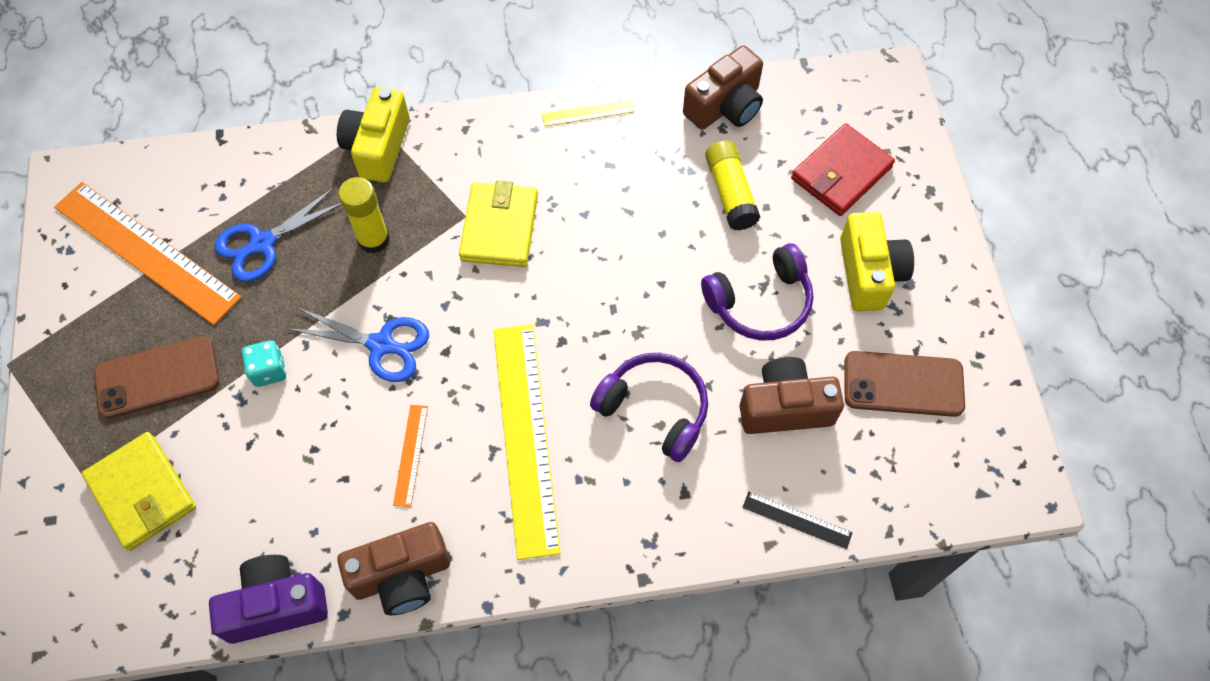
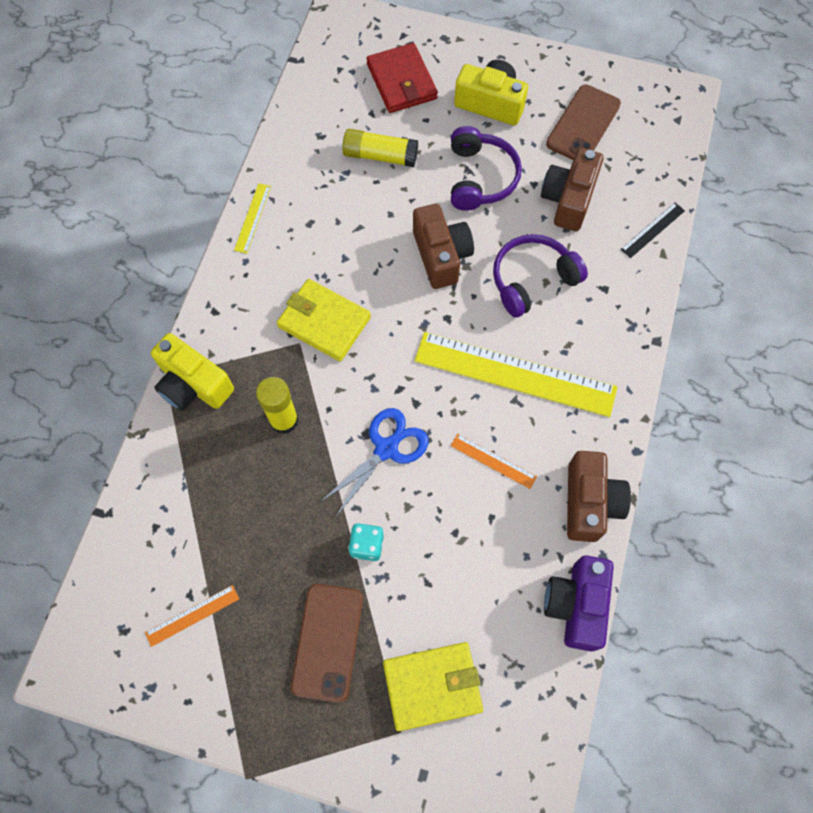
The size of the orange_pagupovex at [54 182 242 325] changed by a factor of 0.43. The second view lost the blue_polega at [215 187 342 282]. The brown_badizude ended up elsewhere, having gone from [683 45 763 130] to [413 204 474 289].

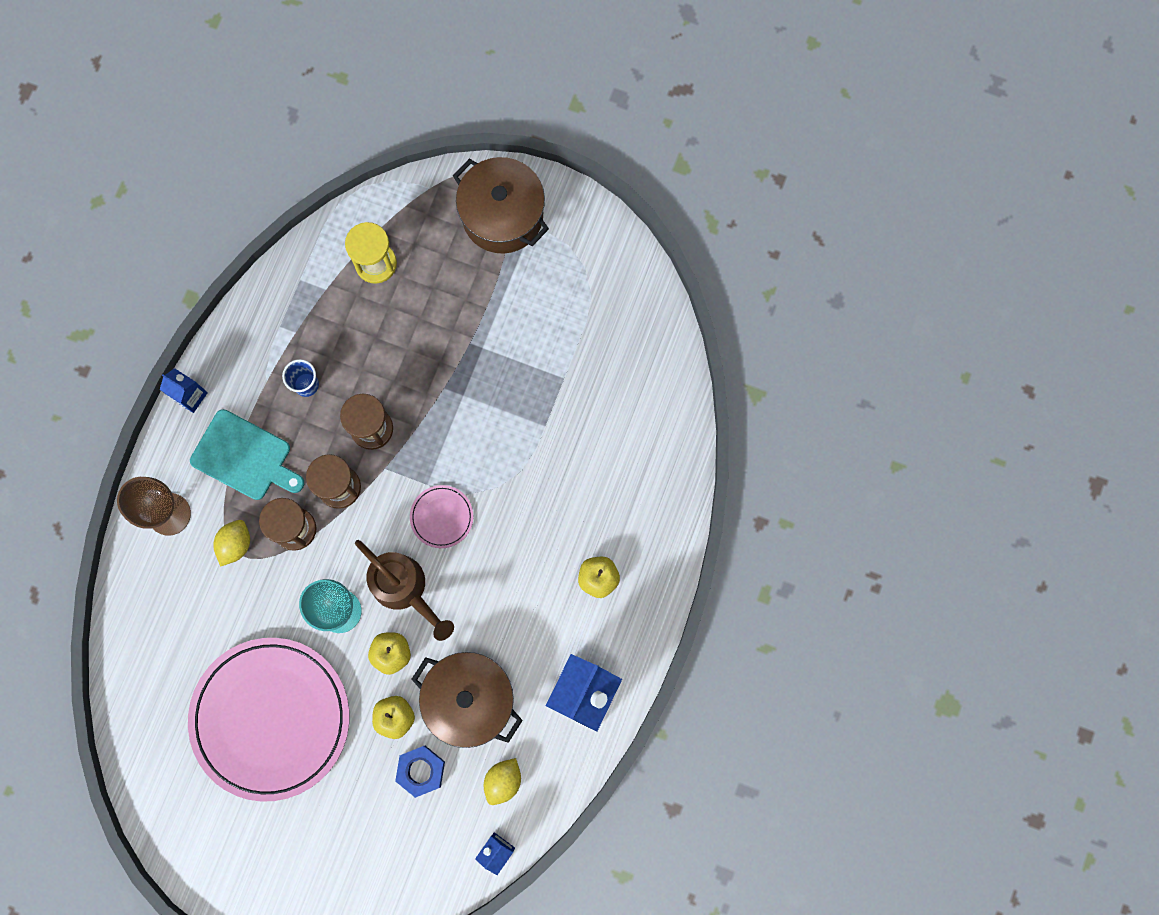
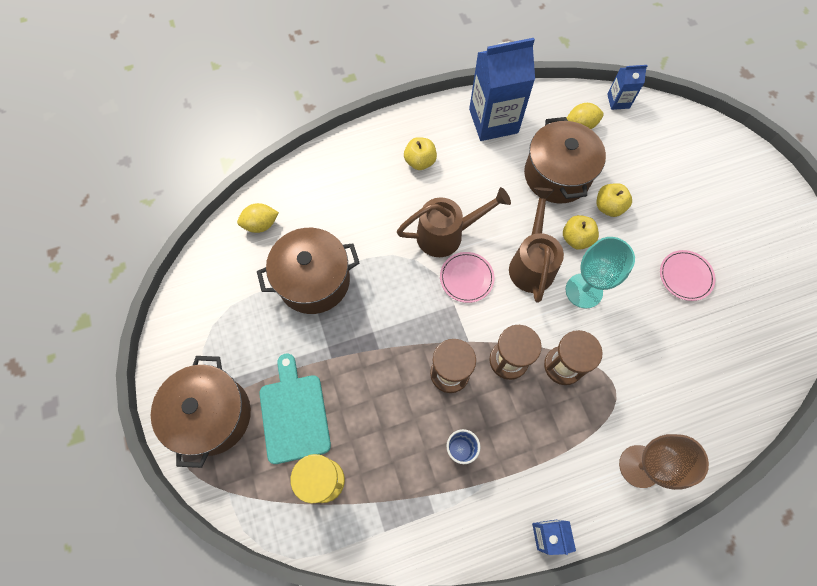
The size of the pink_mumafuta at [188 638 349 802] changed by a factor of 0.41. The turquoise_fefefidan ended up elsewhere, having gone from [190 409 304 500] to [259 354 331 464]. The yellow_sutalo ended up elsewhere, having gone from [213 520 250 567] to [237 203 279 233]. The second view lost the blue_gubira at [395 746 445 798]. The second view gained the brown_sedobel at [257 228 359 314]. The second view gained the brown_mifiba at [397 187 511 257].

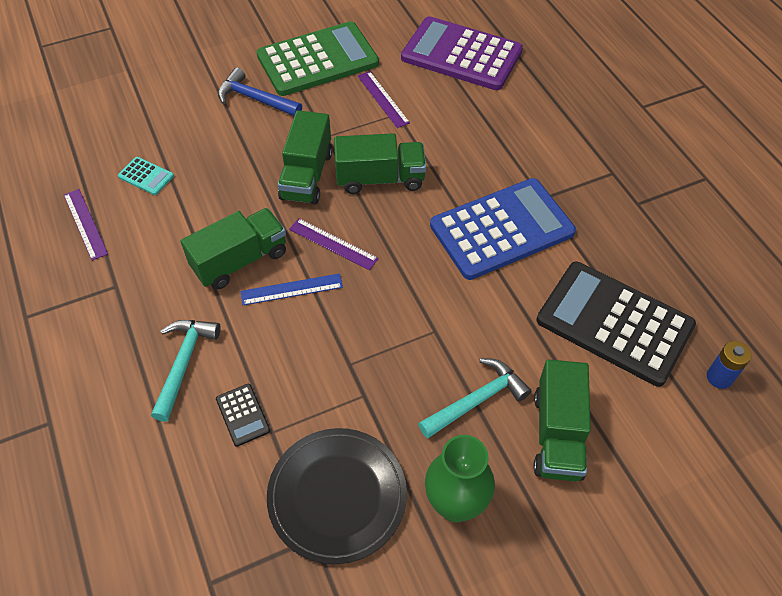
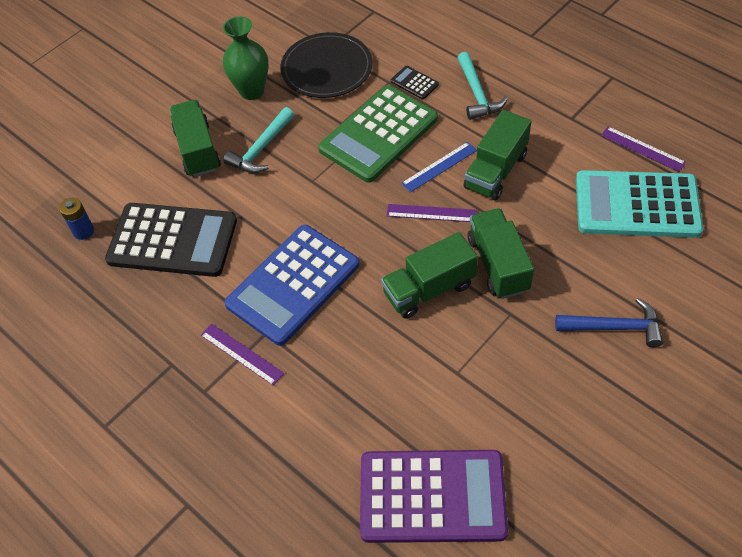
The size of the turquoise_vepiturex at [118 157 174 195] changed by a factor of 2.48. The green_vepiturex ended up elsewhere, having gone from [257 21 379 96] to [318 85 438 183]. The purple_pagupovex ended up elsewhere, having gone from [358 71 410 128] to [201 324 284 385].

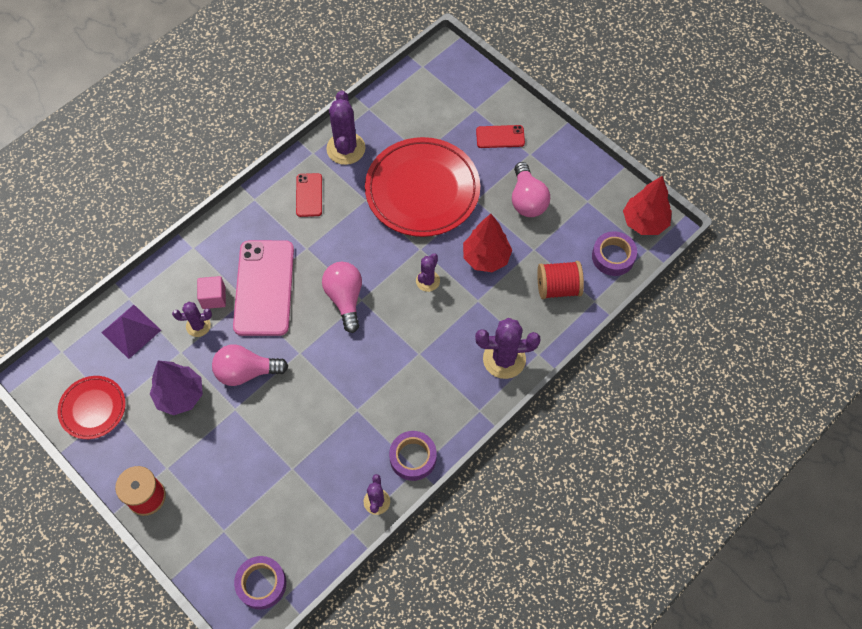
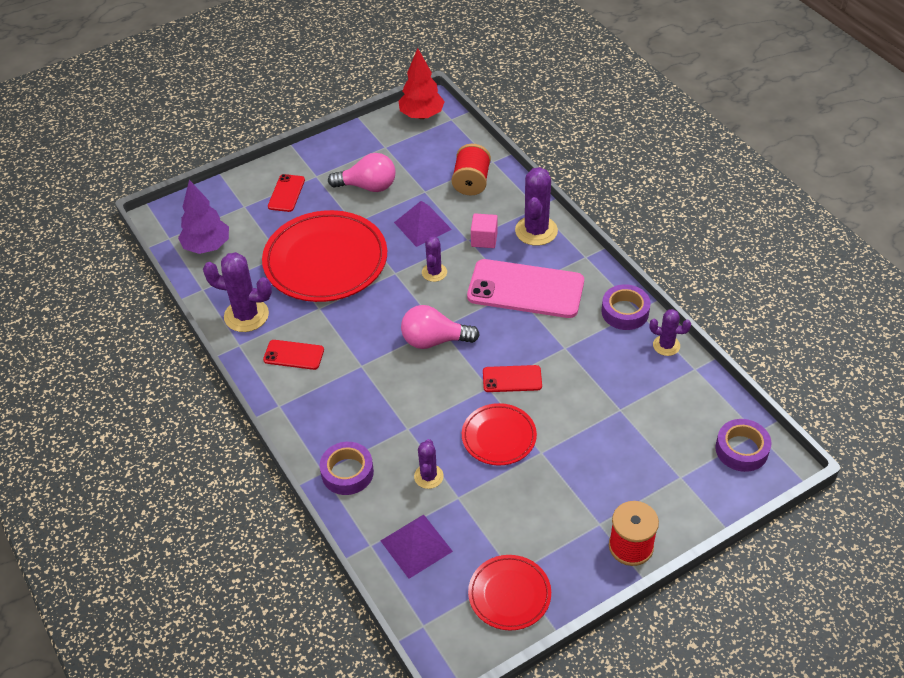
The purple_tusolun ended up elsewhere, having gone from [150 361 203 415] to [178 180 229 254]. The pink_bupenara ended up elsewhere, having gone from [197 276 226 309] to [471 214 498 248]. Where the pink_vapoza stood at [212 344 288 386], the red_mumafuta came to stand at [462 403 537 465]. The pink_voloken ended up elsewhere, having gone from [233 240 294 336] to [467 259 584 318]. The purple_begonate at [416 253 440 292] ended up facing another way, 60 degrees clockwise from before. Where the red_tusolun stood at [463 214 512 272], the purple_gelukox came to stand at [394 201 452 247]. The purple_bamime ended up elsewhere, having gone from [592 231 637 276] to [320 442 374 495]. The second view gained the red_voloken at [483 365 542 392].

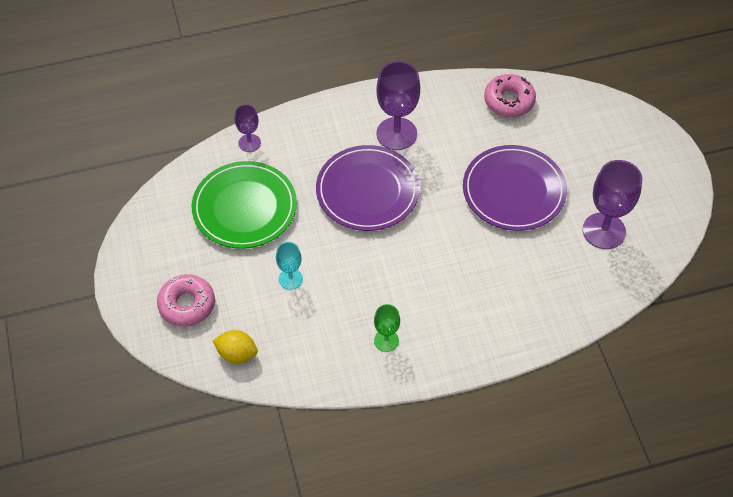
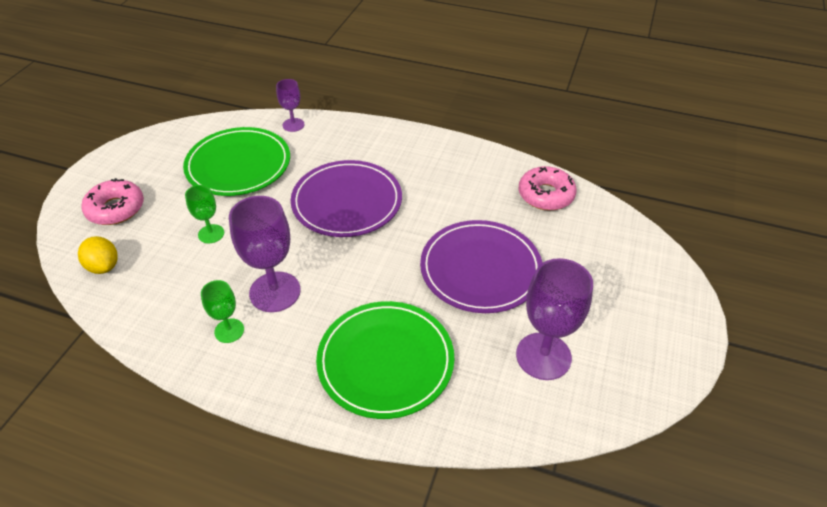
What was the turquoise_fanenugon at [276 242 303 290] turned into the green_fanenugon at [185 185 224 243]. The purple_fanenugon ended up elsewhere, having gone from [376 61 420 150] to [229 196 301 312]. The second view gained the green_mumafuta at [316 301 454 419].

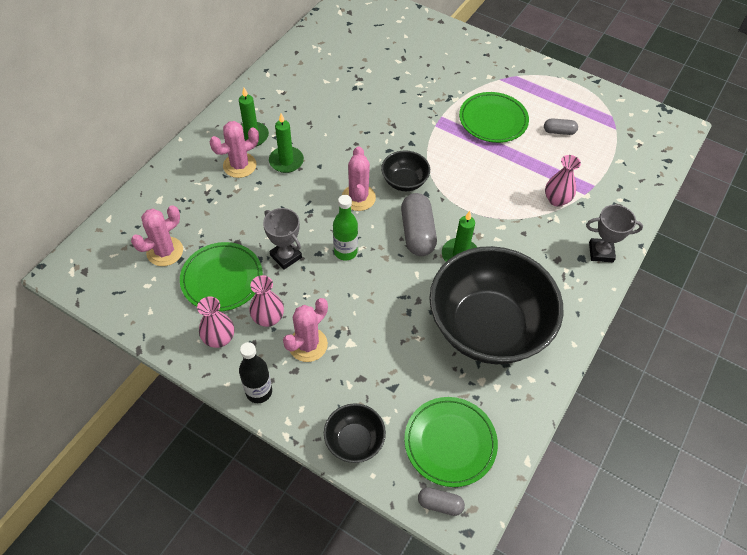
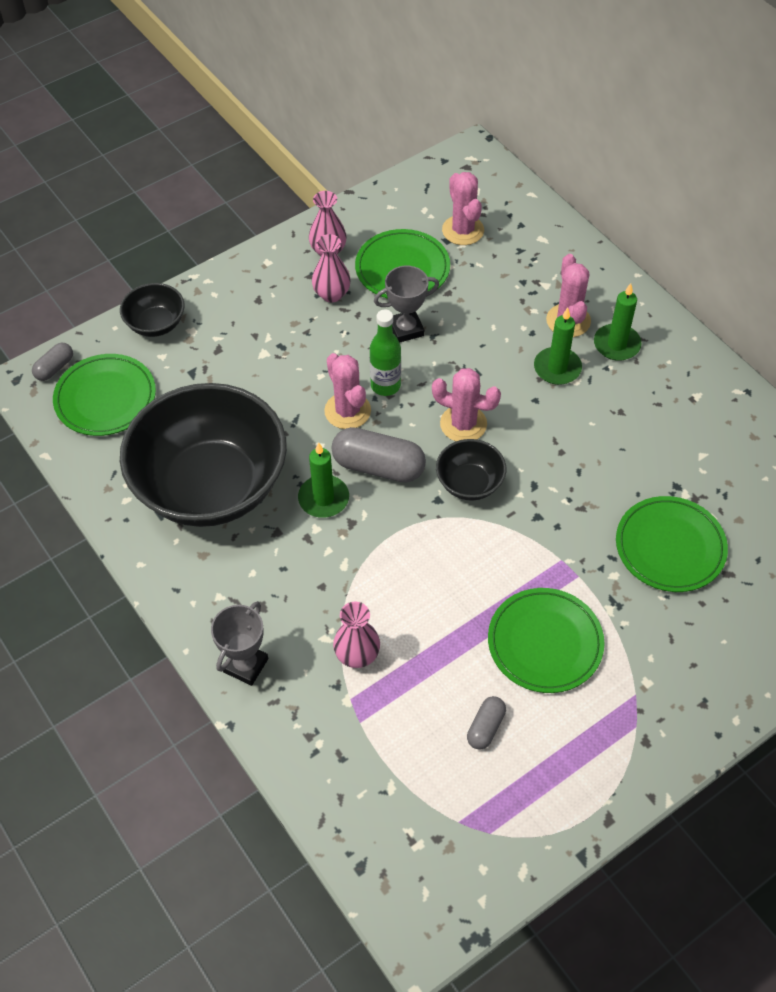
The second view lost the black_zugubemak at [239 342 272 403]. The pink_begonate ended up elsewhere, having gone from [283 298 328 362] to [324 353 371 429]. The second view gained the green_mumafuta at [616 496 728 592].

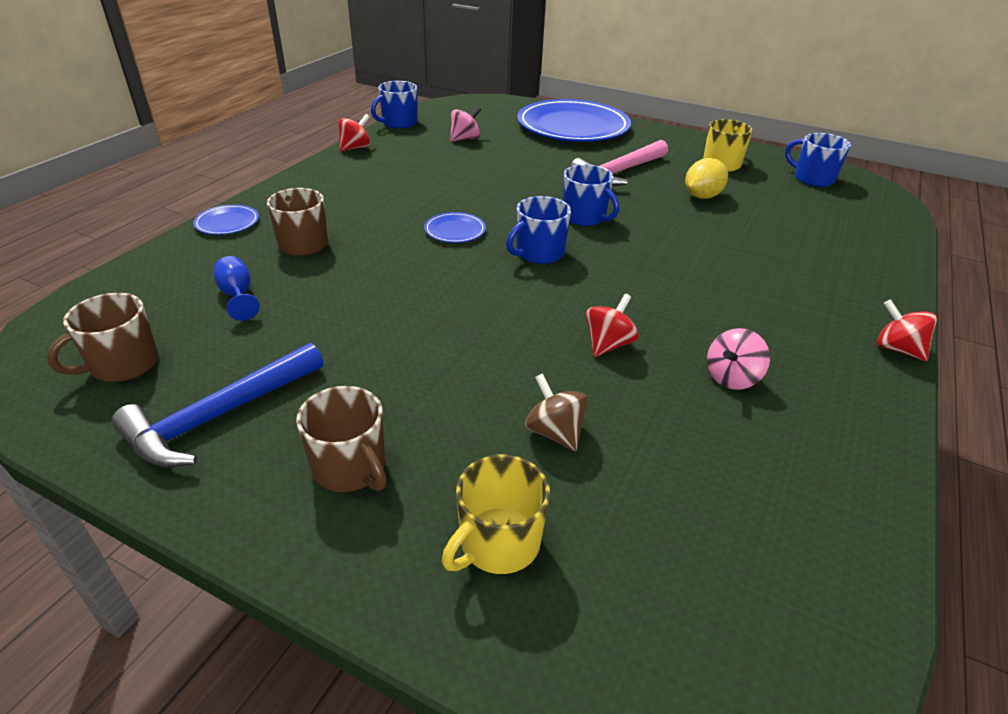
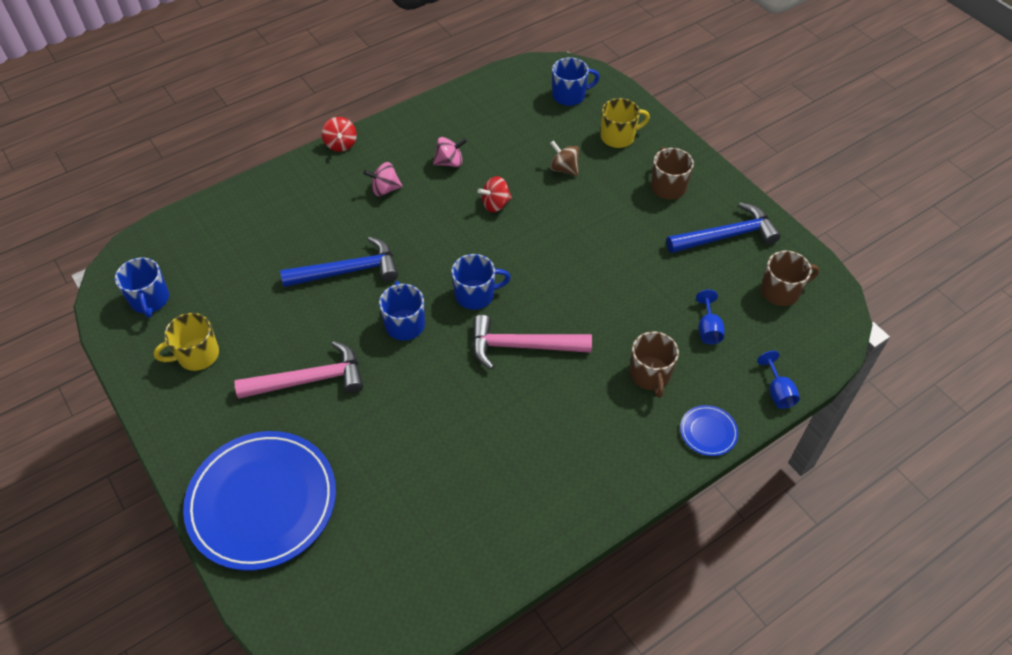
The second view lost the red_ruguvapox at [338 114 370 152]. The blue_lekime ended up elsewhere, having gone from [371 81 417 128] to [552 57 600 106]. Where the blue_mumafuta stood at [424 212 486 243], the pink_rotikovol came to stand at [472 315 592 370]. The pink_ruguvapox ended up elsewhere, having gone from [450 107 481 142] to [364 162 403 196]. The brown_ruguvapox at [525 373 588 451] ended up facing another way, 135 degrees clockwise from before. The second view lost the yellow_sutalo at [685 158 728 199]. The second view gained the blue_rotikovol at [280 236 398 287]. The second view gained the blue_fanenugon at [757 351 800 409].

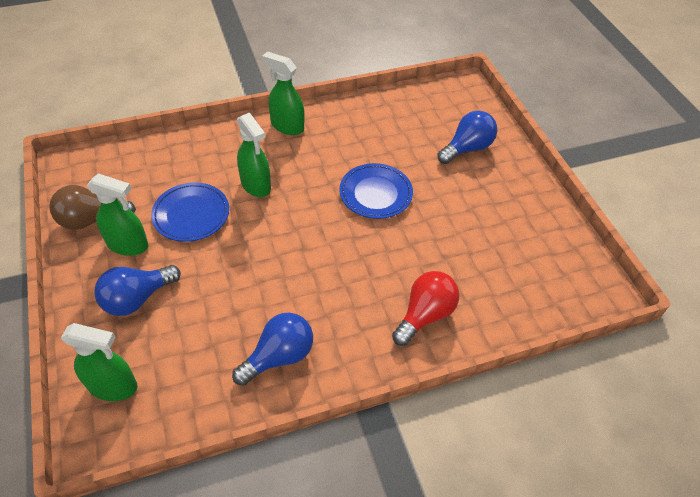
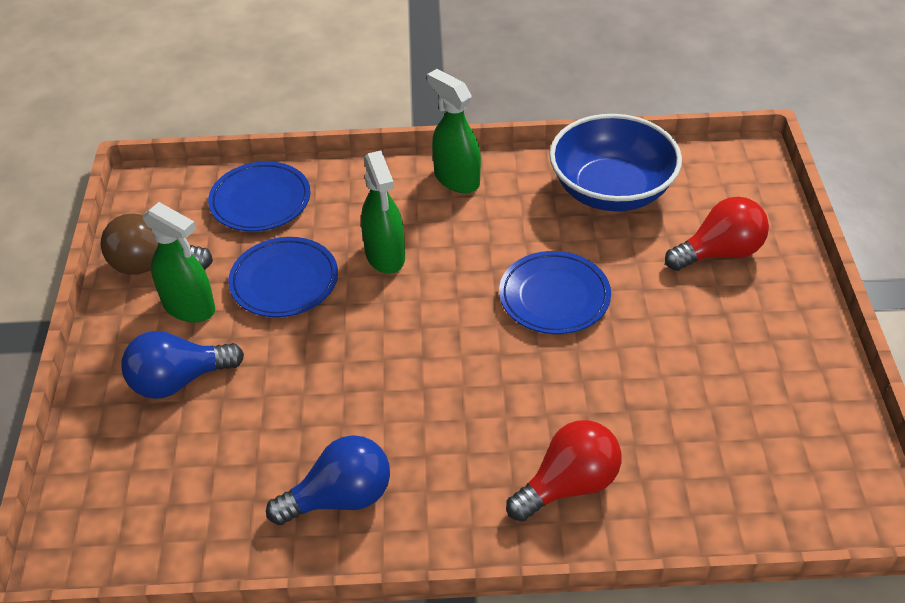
The second view lost the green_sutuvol at [61 323 137 401]. What was the blue_vapoza at [438 111 497 164] turned into the red_vapoza at [665 197 769 271]. The second view gained the blue_mumafuta at [208 161 310 231]. The second view gained the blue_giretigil at [549 114 682 211].

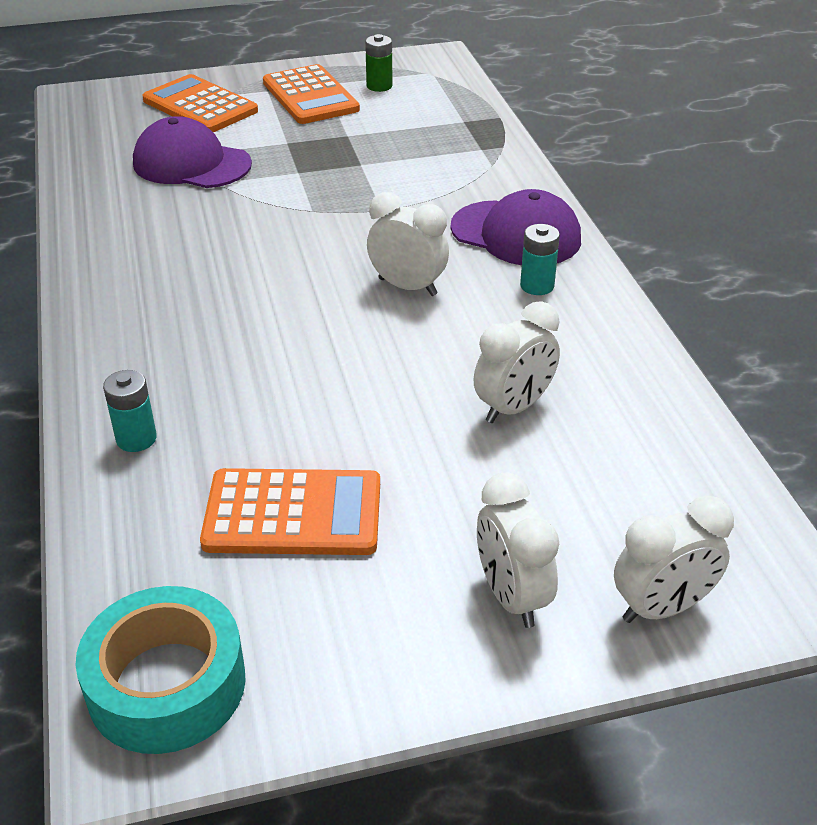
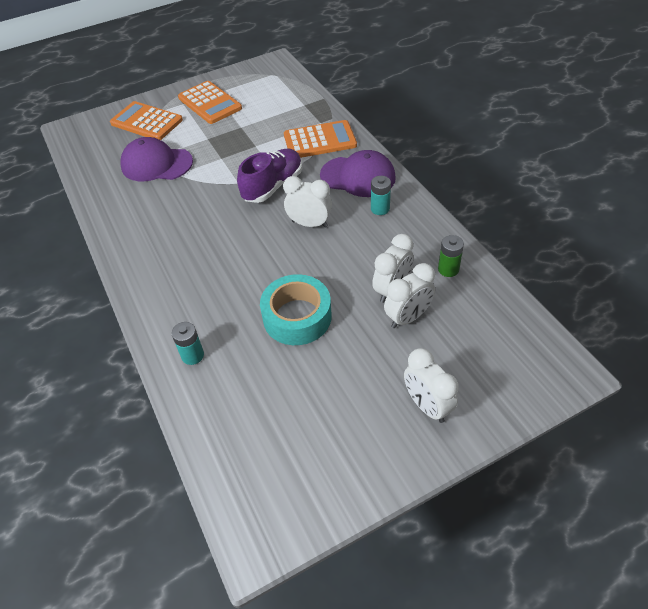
The turquoise_bamime ended up elsewhere, having gone from [75 586 246 754] to [260 274 332 345]. The orange_vepiturex ended up elsewhere, having gone from [200 468 380 555] to [284 120 357 158]. The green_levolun ended up elsewhere, having gone from [365 34 393 92] to [438 235 464 277]. The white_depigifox ended up elsewhere, having gone from [614 496 734 623] to [384 263 435 328]. The second view gained the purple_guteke at [237 149 303 203].

